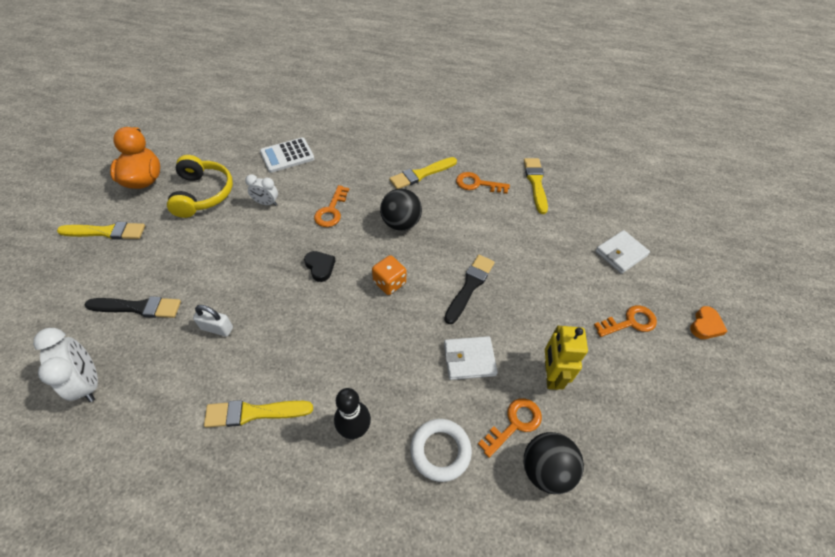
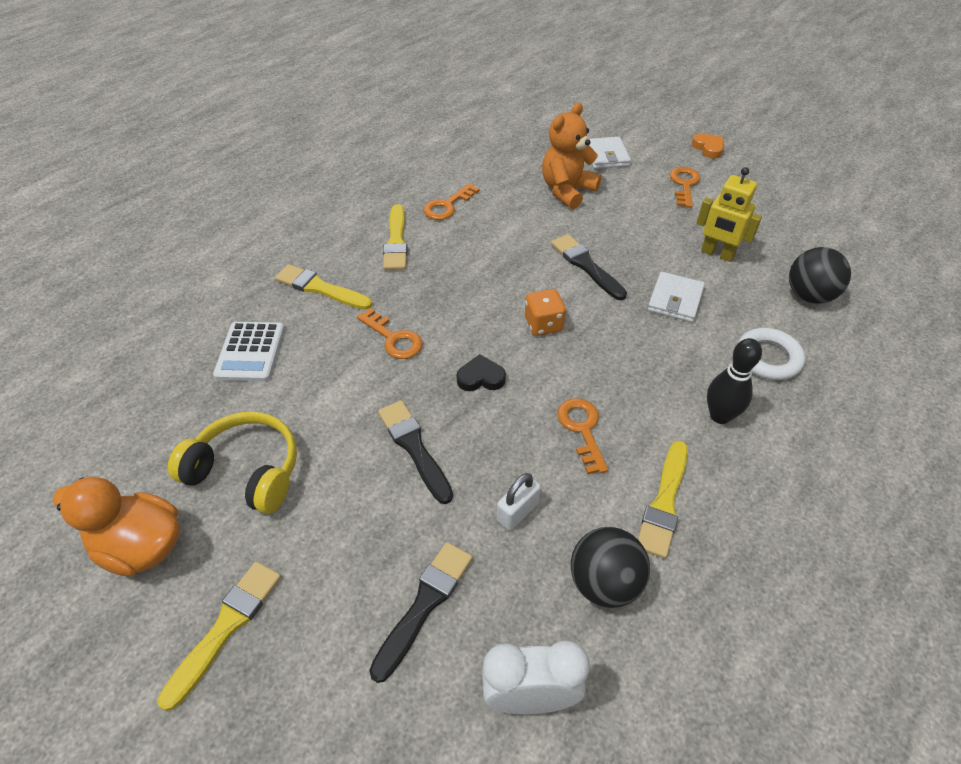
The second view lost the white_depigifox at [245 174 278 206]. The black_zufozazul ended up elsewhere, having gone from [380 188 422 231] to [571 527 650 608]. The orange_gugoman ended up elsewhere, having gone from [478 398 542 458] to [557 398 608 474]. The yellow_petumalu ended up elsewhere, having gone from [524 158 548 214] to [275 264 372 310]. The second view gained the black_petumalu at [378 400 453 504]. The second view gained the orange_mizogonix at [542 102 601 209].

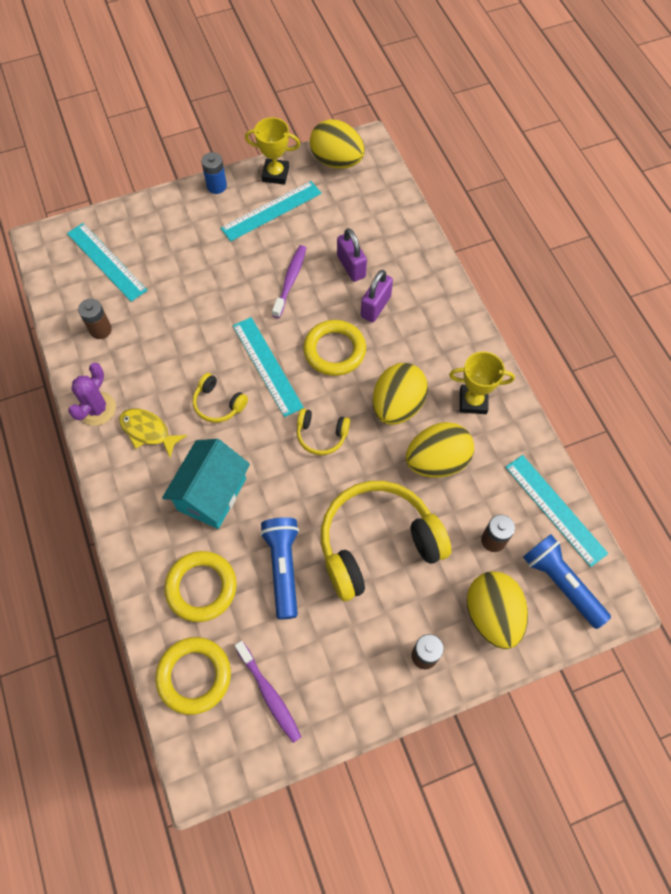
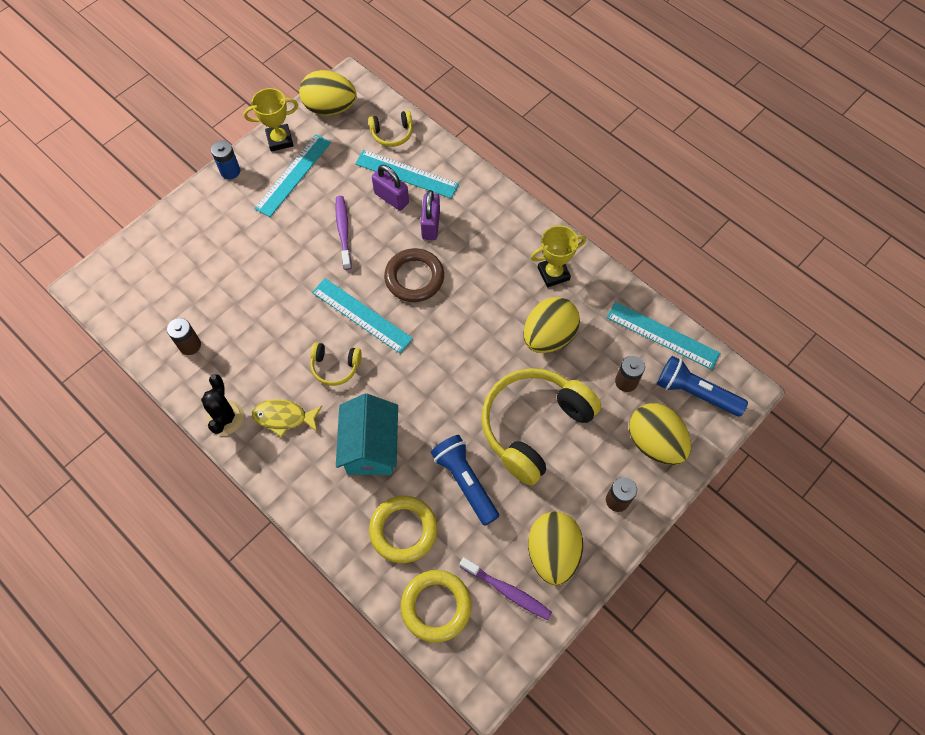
The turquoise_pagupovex ended up elsewhere, having gone from [67 223 148 302] to [355 150 459 199]. What was the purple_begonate at [68 363 116 426] turned into the black_begonate at [201 374 244 435]. The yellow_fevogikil ended up elsewhere, having gone from [297 409 350 455] to [368 110 413 147]. What was the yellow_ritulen at [303 320 366 376] turned into the brown_ritulen at [384 248 444 302]. The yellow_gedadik ended up elsewhere, having gone from [373 363 428 425] to [528 511 583 585].

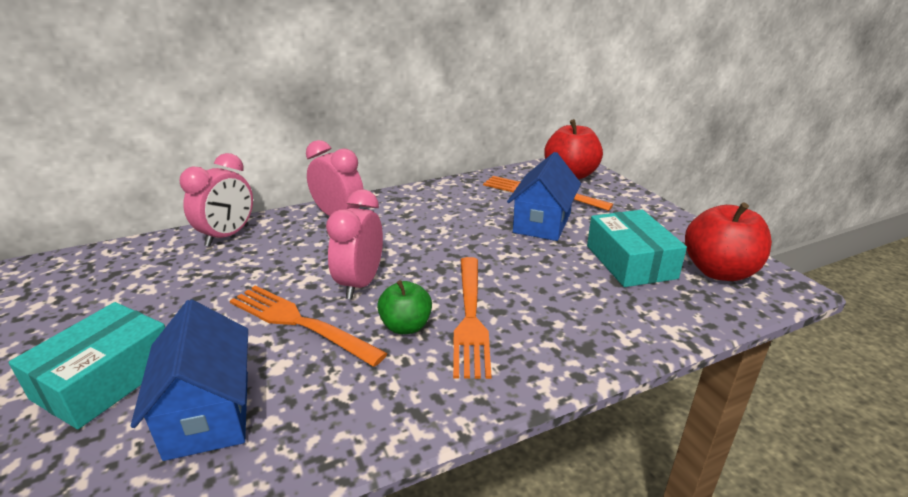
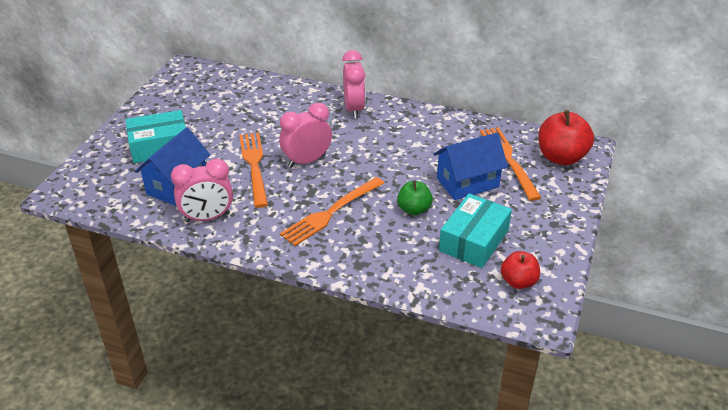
The pink_depigifox ended up elsewhere, having gone from [180 153 253 247] to [171 158 233 222]. The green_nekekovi ended up elsewhere, having gone from [377 280 432 334] to [397 180 433 215]. The size of the red_nekekovi at [685 203 772 281] changed by a factor of 0.60.

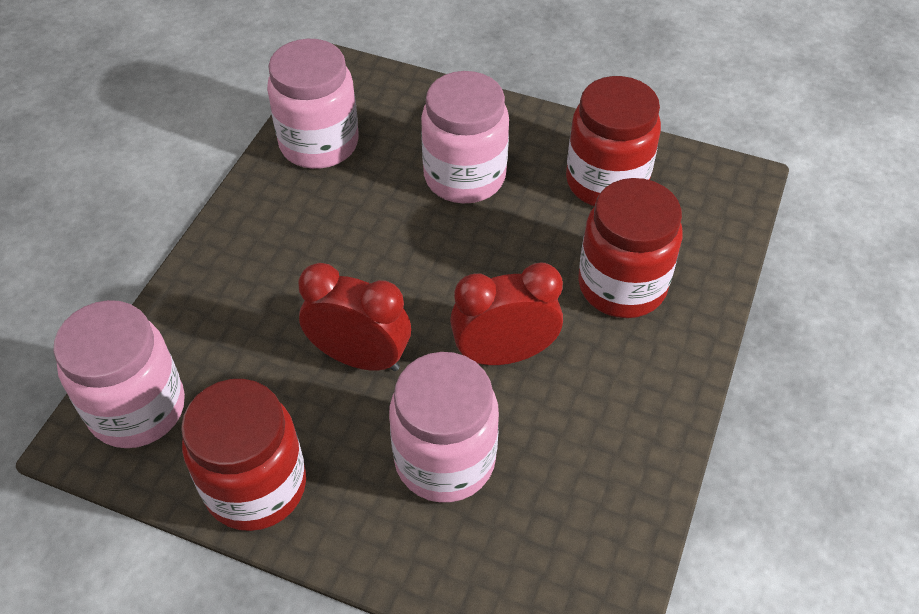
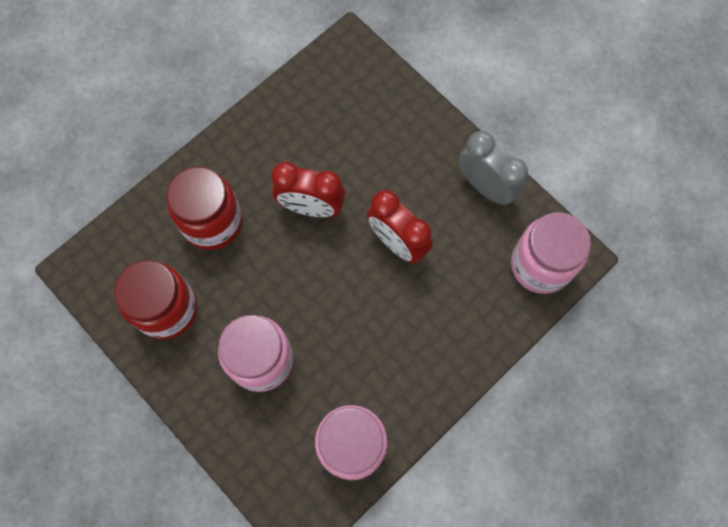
Where the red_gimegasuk stood at [181 379 306 531], the grey_depigifox came to stand at [458 131 528 205]. The second view lost the pink_gimegasuk at [389 352 499 503].

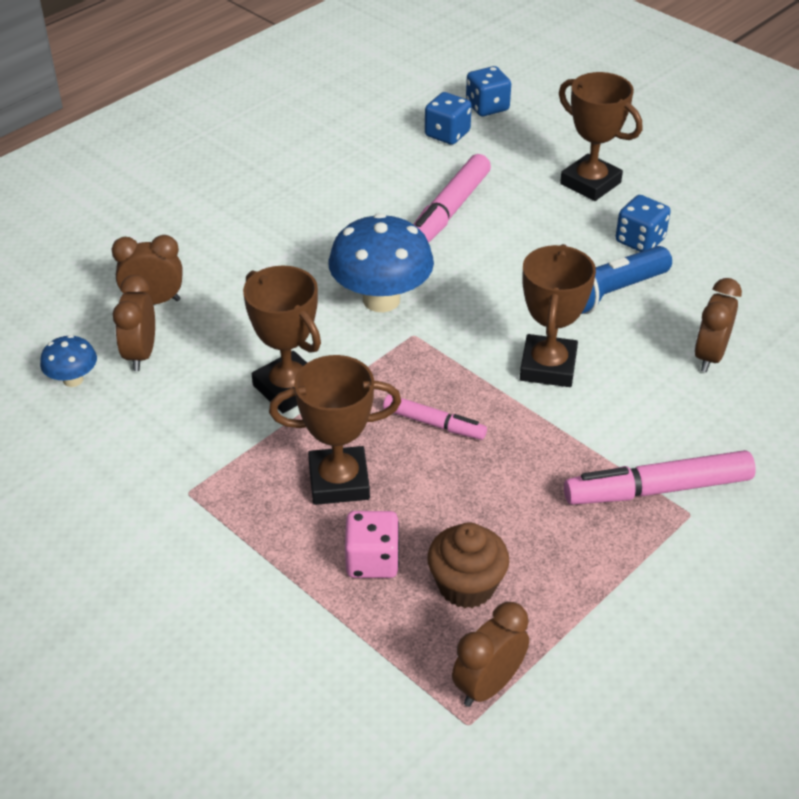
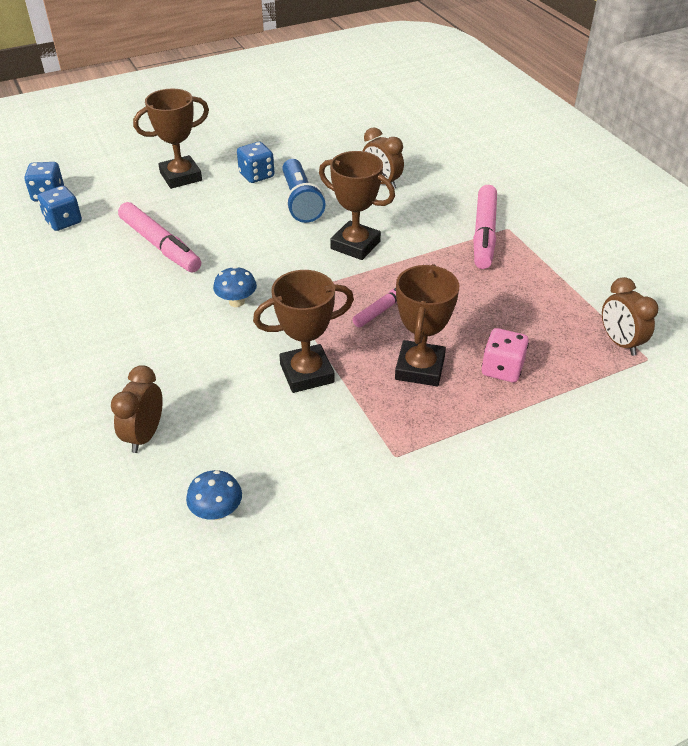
The second view lost the brown_depigifox at [113 275 155 371]. The size of the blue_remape at [328 213 434 312] changed by a factor of 0.50. The second view lost the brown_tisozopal at [427 523 509 608].

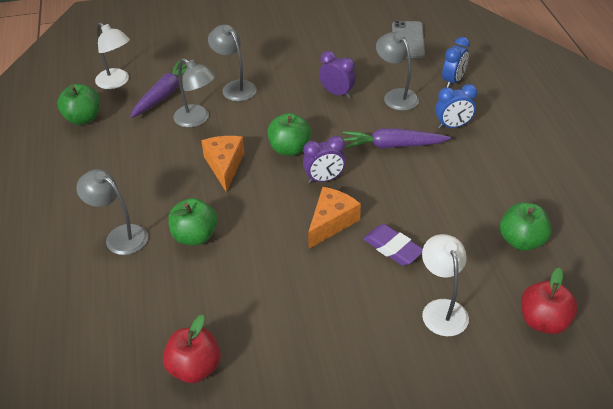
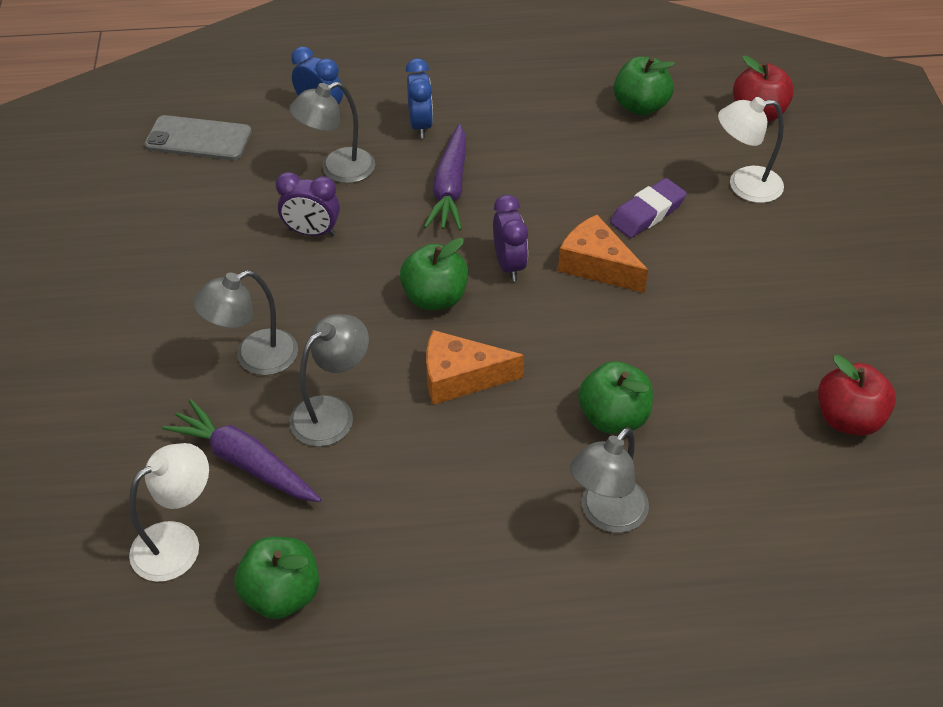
The purple_depigifox at [319 51 356 98] ended up facing another way, 120 degrees counterclockwise from before.

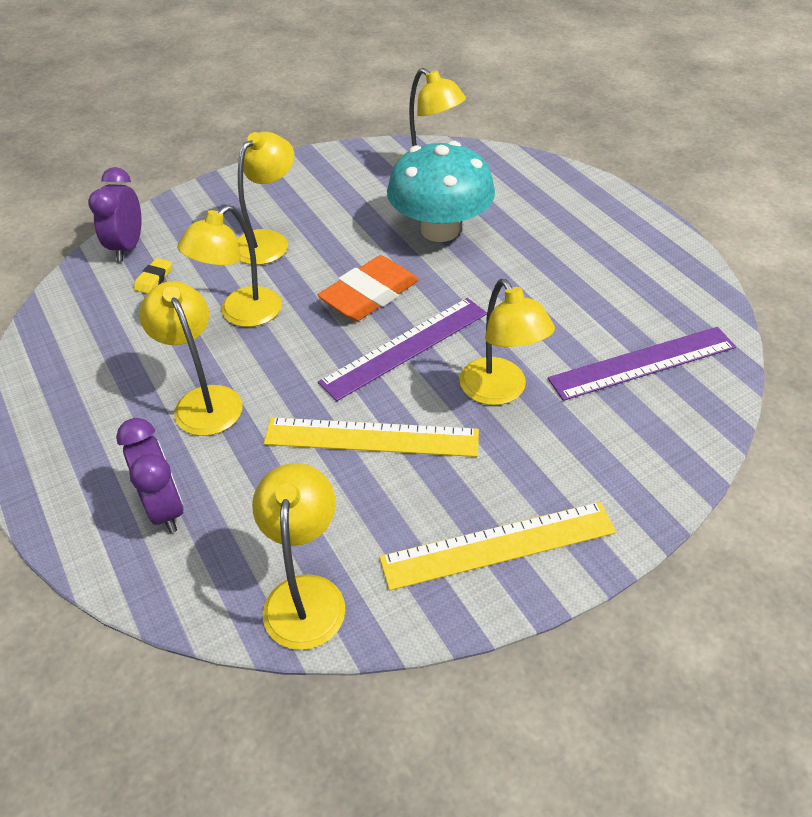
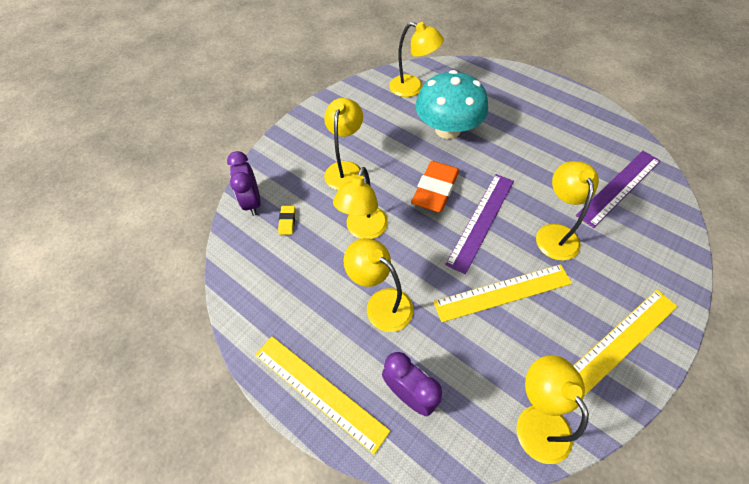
The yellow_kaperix at [459 279 555 405] ended up facing another way, 135 degrees counterclockwise from before. The second view gained the yellow_pagupovex at [255 336 390 454].

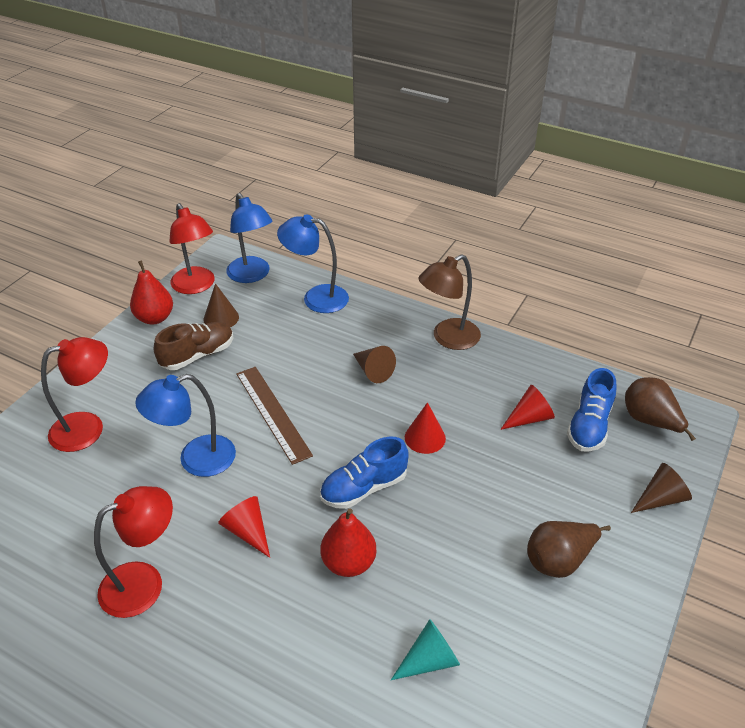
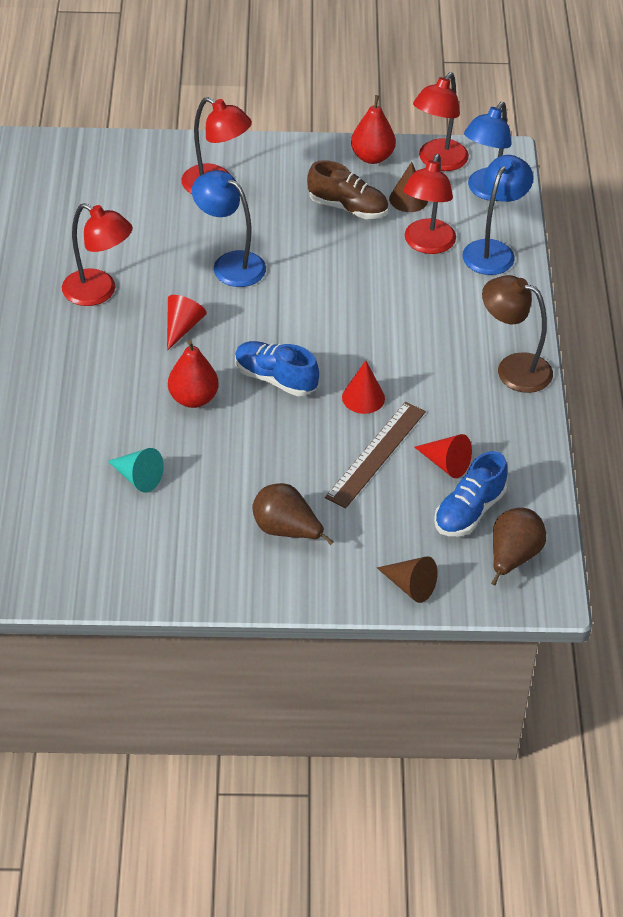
The brown_pagupovex ended up elsewhere, having gone from [236 367 313 465] to [325 402 426 508]. The blue_kaperix at [277 214 349 313] ended up facing another way, 45 degrees clockwise from before. The second view lost the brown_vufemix at [353 346 396 383]. The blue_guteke at [567 368 616 452] ended up facing another way, 45 degrees counterclockwise from before. The second view gained the red_kaperix at [403 154 456 254].

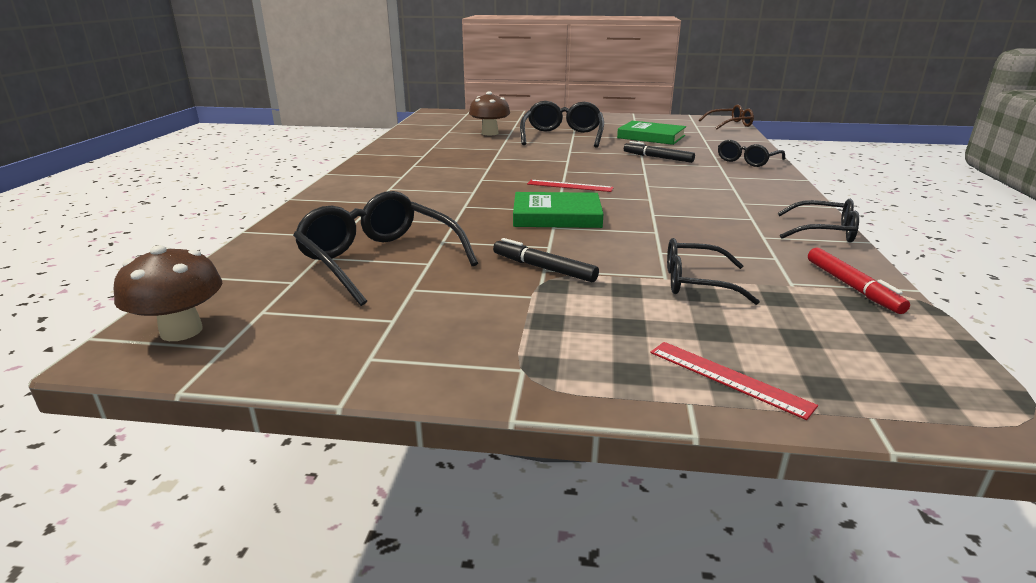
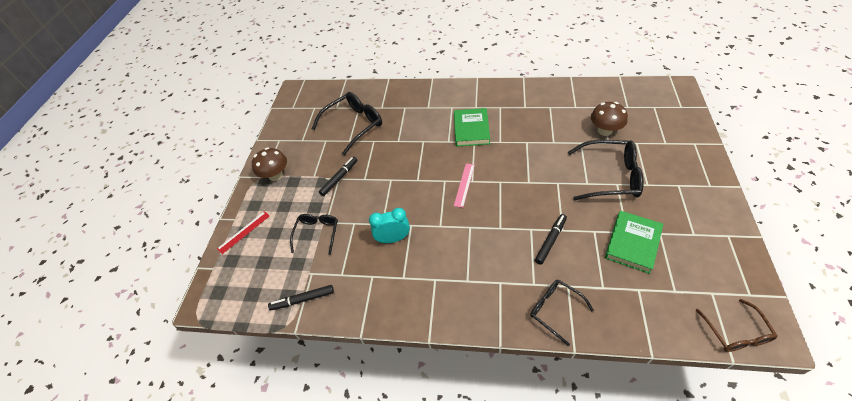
The brown_remape ended up elsewhere, having gone from [113 245 222 341] to [252 147 287 181]. The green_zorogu ended up elsewhere, having gone from [513 192 603 228] to [454 108 490 146]. What was the red_pagupovex at [527 180 614 192] turned into the pink_pagupovex at [454 164 475 208]. The second view lost the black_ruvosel at [778 199 859 243]. What was the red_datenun at [808 248 910 314] turned into the black_datenun at [268 285 334 311]. The second view gained the turquoise_depigifox at [369 208 410 243].

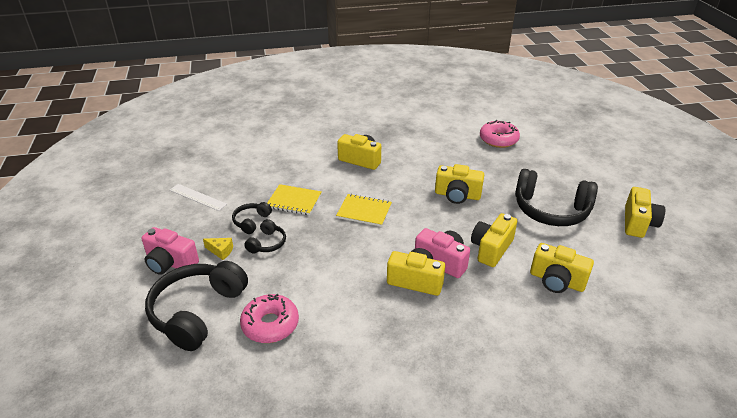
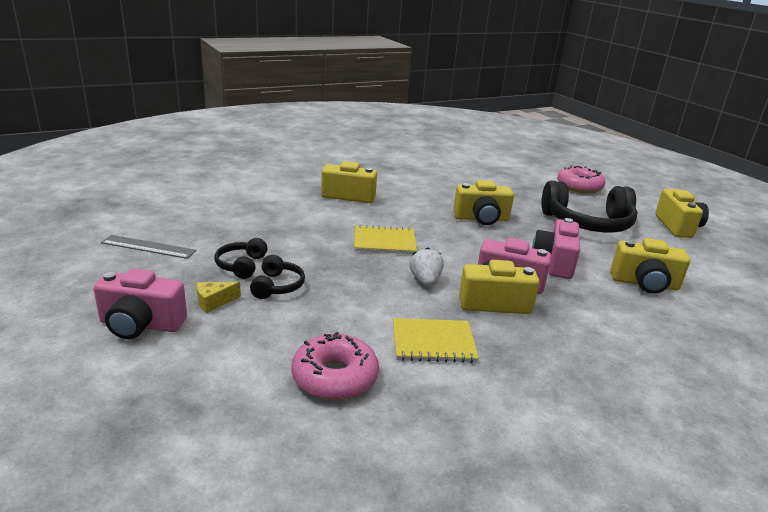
The second view lost the black_fevogikil at [145 261 248 351]. What was the white_pagupovex at [170 184 227 211] turned into the grey_pagupovex at [101 235 197 259]. The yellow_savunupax at [203 238 233 260] ended up facing another way, 150 degrees clockwise from before. The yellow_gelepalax ended up elsewhere, having gone from [267 184 322 215] to [393 318 479 363]. What was the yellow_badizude at [471 213 517 267] turned into the pink_badizude at [532 218 580 279]. The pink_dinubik ended up elsewhere, having gone from [480 120 520 148] to [557 165 605 194]. The second view gained the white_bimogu at [410 247 444 286].

